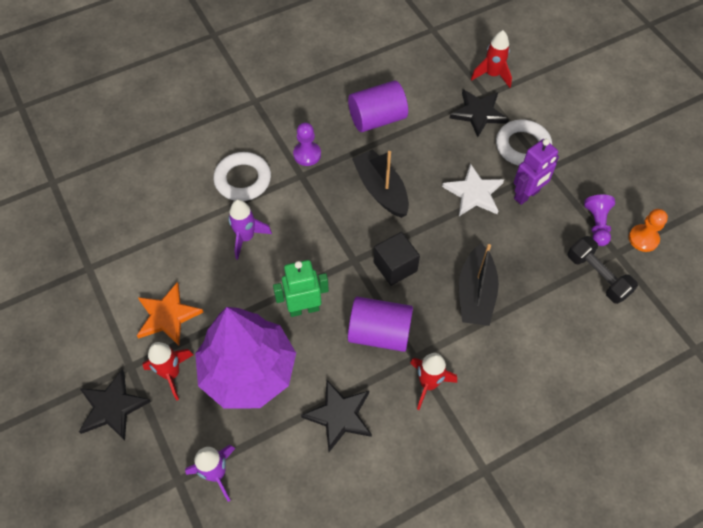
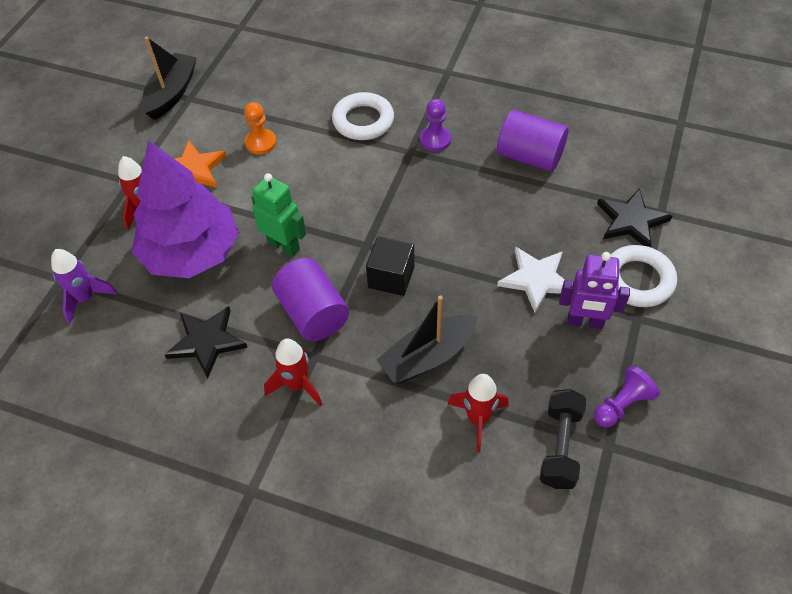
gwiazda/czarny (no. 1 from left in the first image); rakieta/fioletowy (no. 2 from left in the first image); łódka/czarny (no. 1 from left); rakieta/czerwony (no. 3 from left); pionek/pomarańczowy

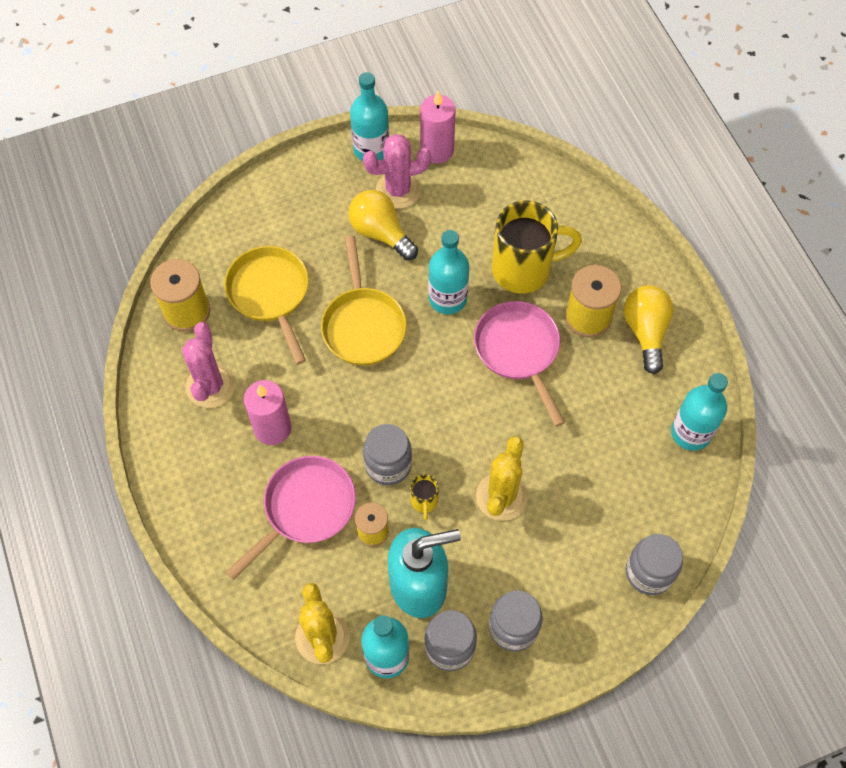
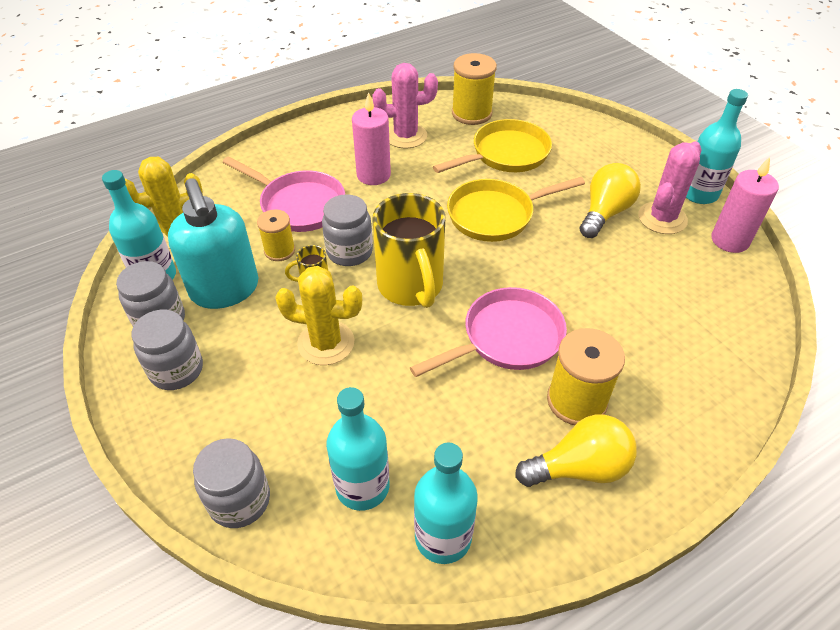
butelka/turkusowy (no. 2 from left); kubek/żółty (no. 2 from left); kaktus/różowy (no. 2 from left)

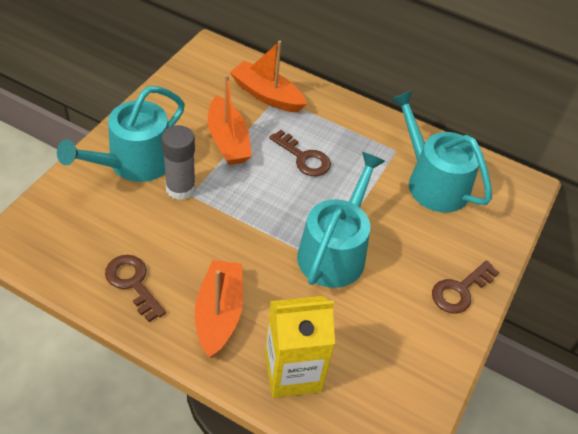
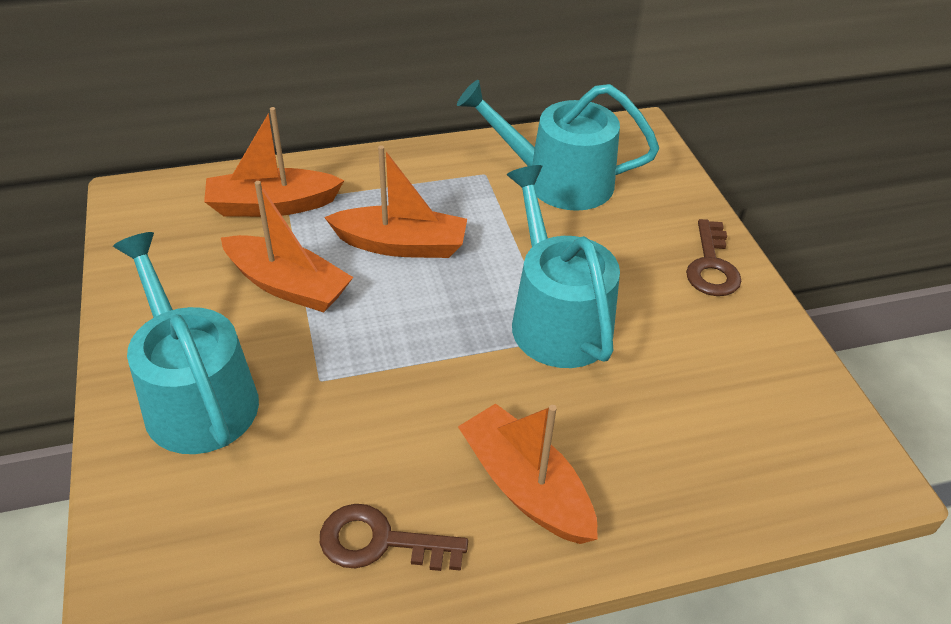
klej w sztyfcie/szary; karton mleka/żółty; łódka/pomarańczowy (no. 3 from left); konewka/turkusowy (no. 1 from left)

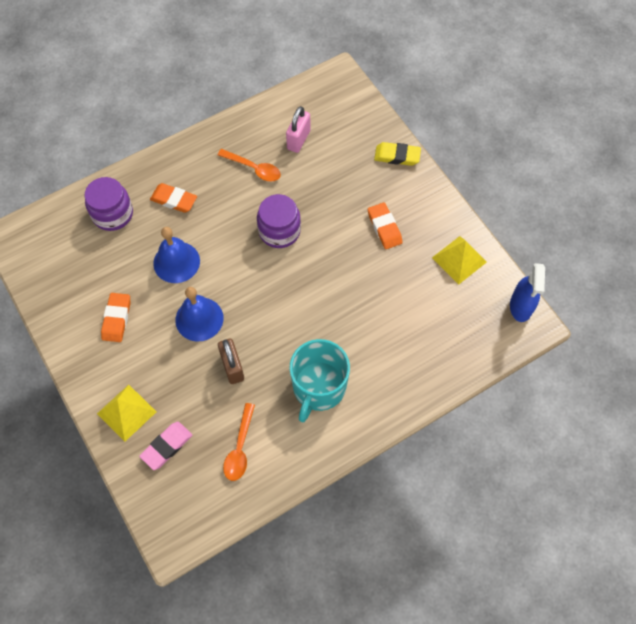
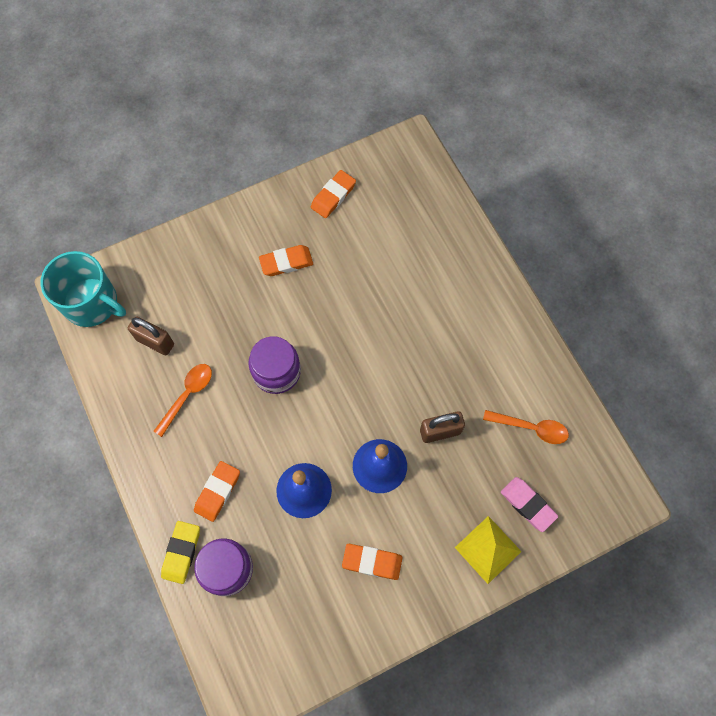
spryskiwacz/niebieski; kubek/turkusowy; gumka do mazania/żółty; gumka do mazania/pomarańczowy (no. 3 from left); kłódka/brązowy (no. 1 from left)

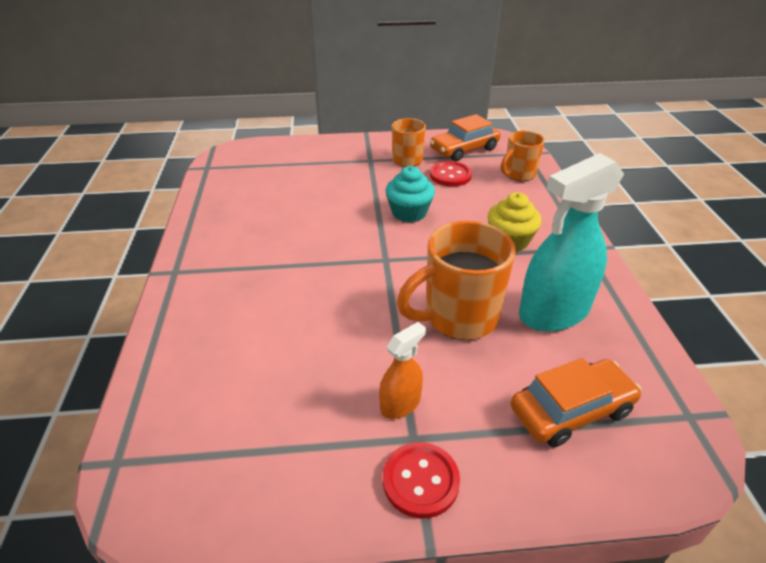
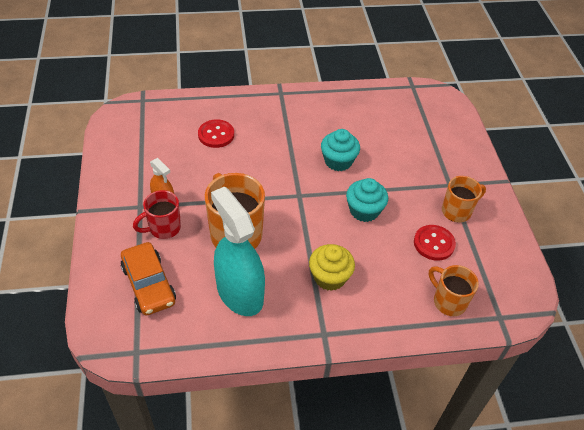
samochód/pomarańczowy (no. 1 from left in the first image); kubek/czerwony; muffinka/turkusowy (no. 1 from left); guzik/czerwony (no. 1 from left)

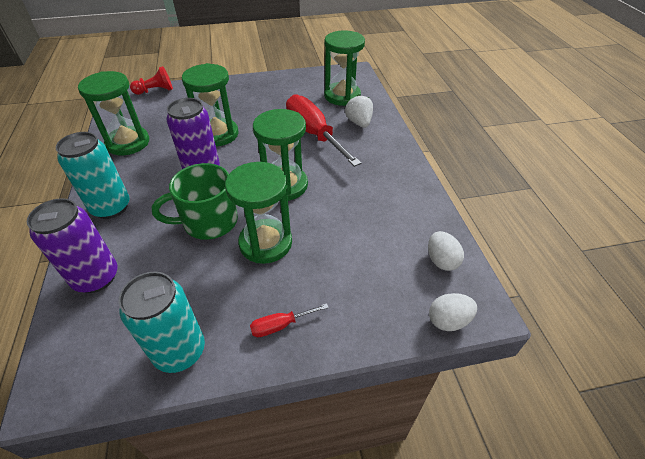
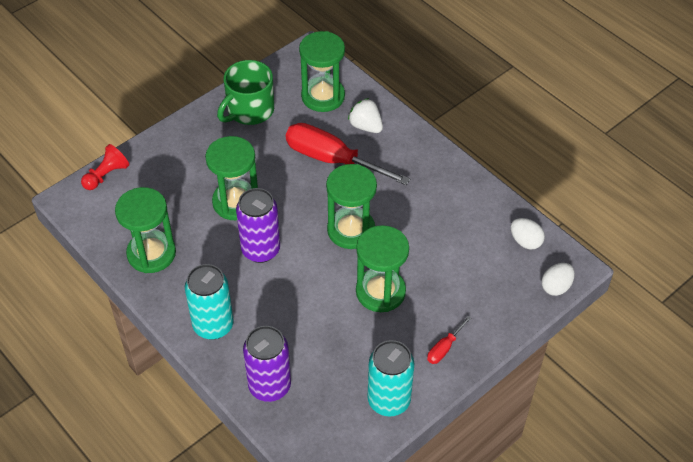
kubek/zielony

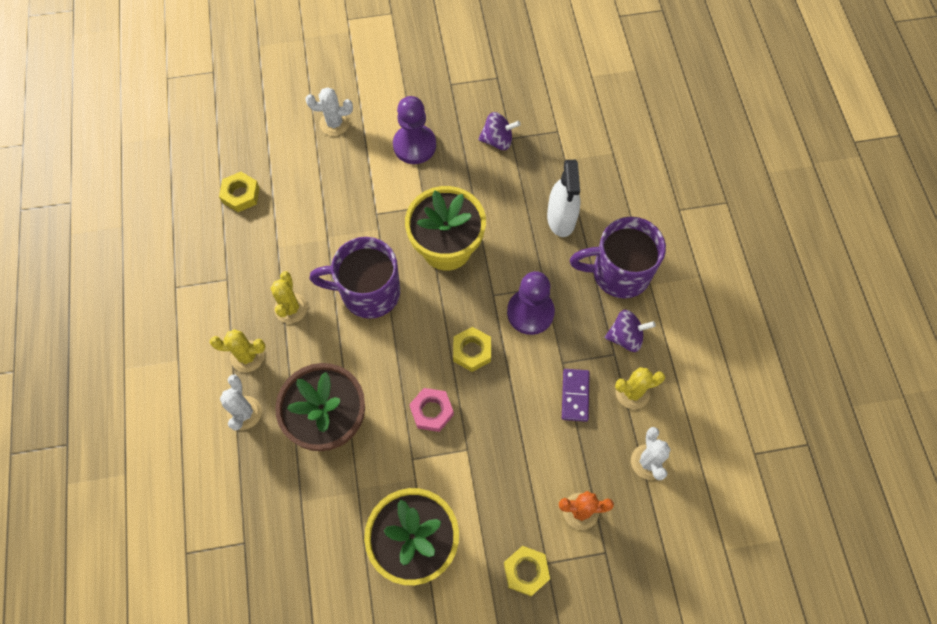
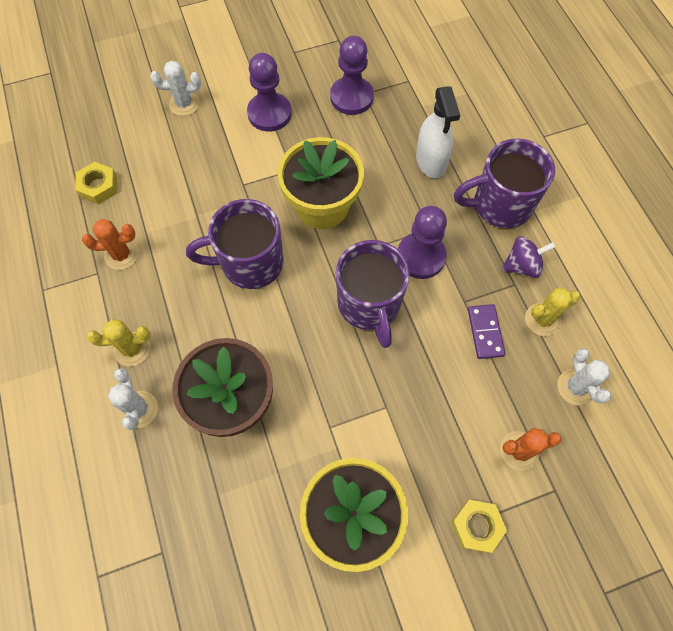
kaktus/żółty (no. 2 from left in the first image); nakrętka/różowy; kaktus/pomarańczowy (no. 1 from left); kubek/fioletowy (no. 2 from left); pionek/fioletowy (no. 2 from left)

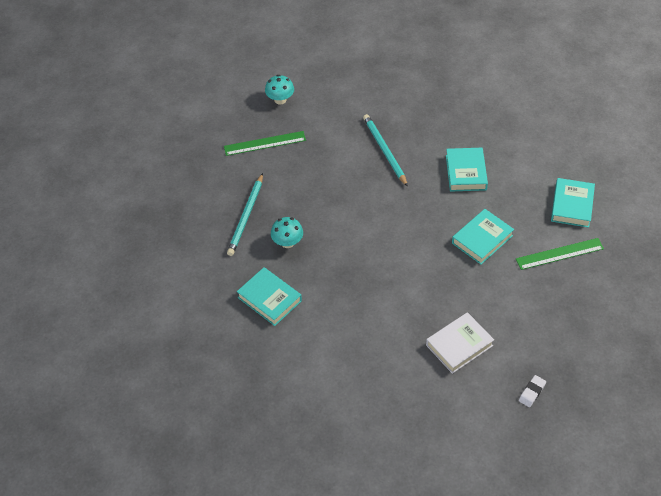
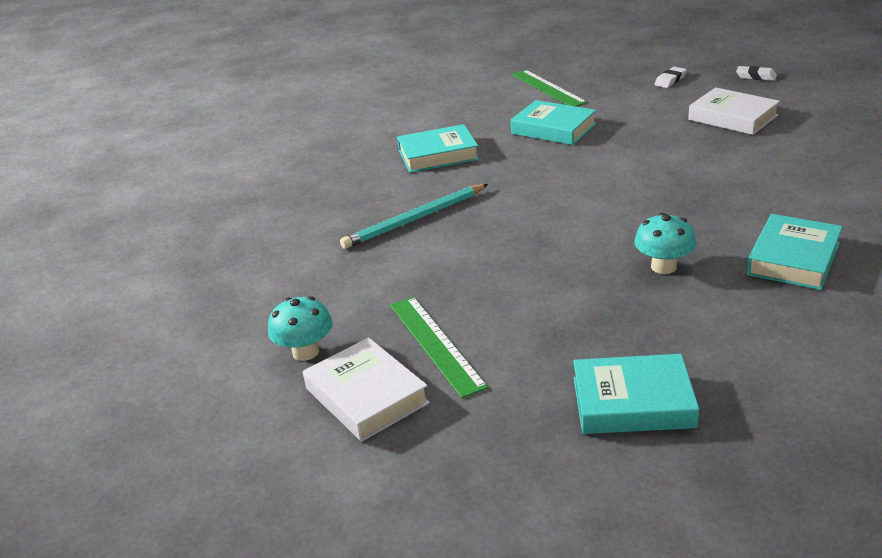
ołówek/turkusowy (no. 1 from left in the first image); książka/biały (no. 1 from left); gumka do mazania/biały (no. 1 from left); książka/turkusowy (no. 3 from left)

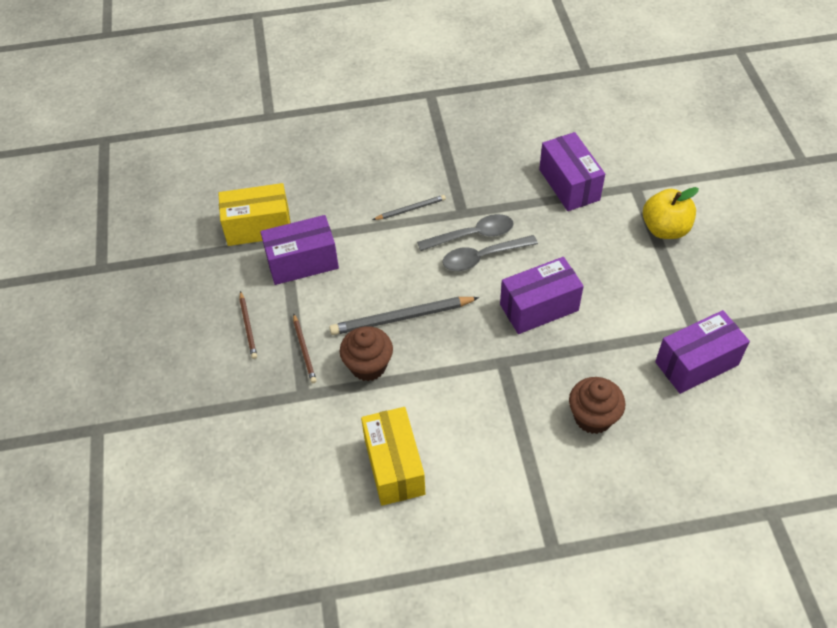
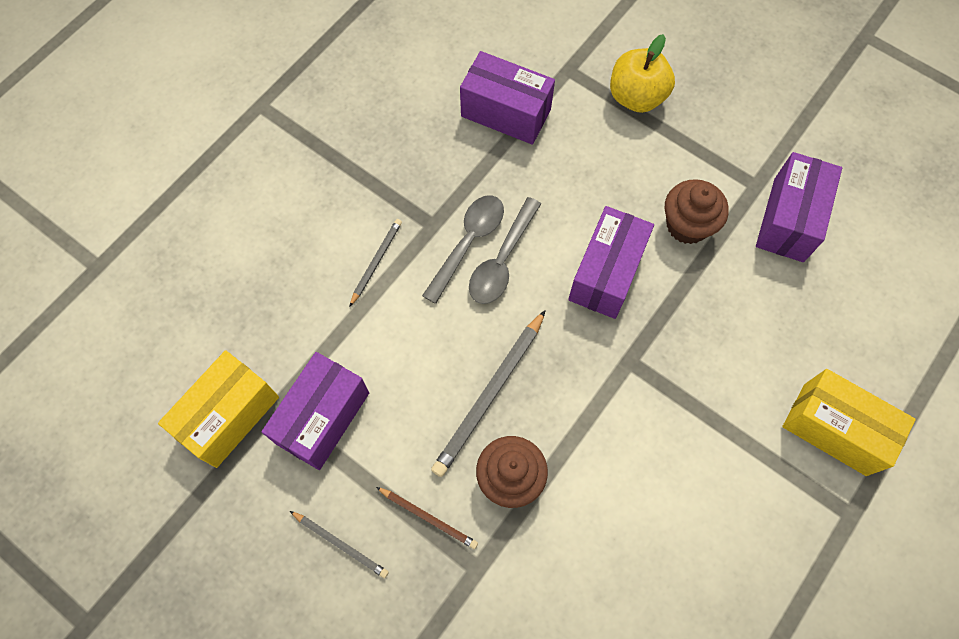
pudełko/żółty (no. 2 from left); muffinka/brązowy (no. 2 from left); ołówek/szary (no. 1 from left)

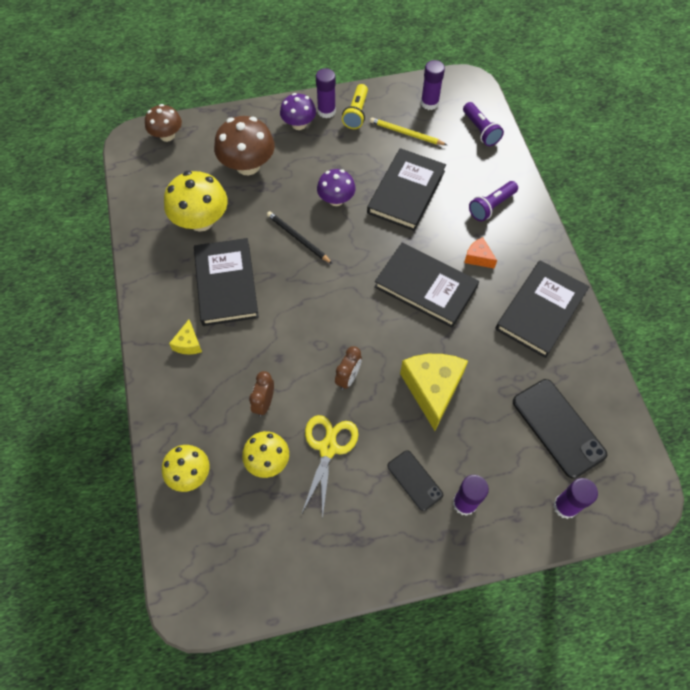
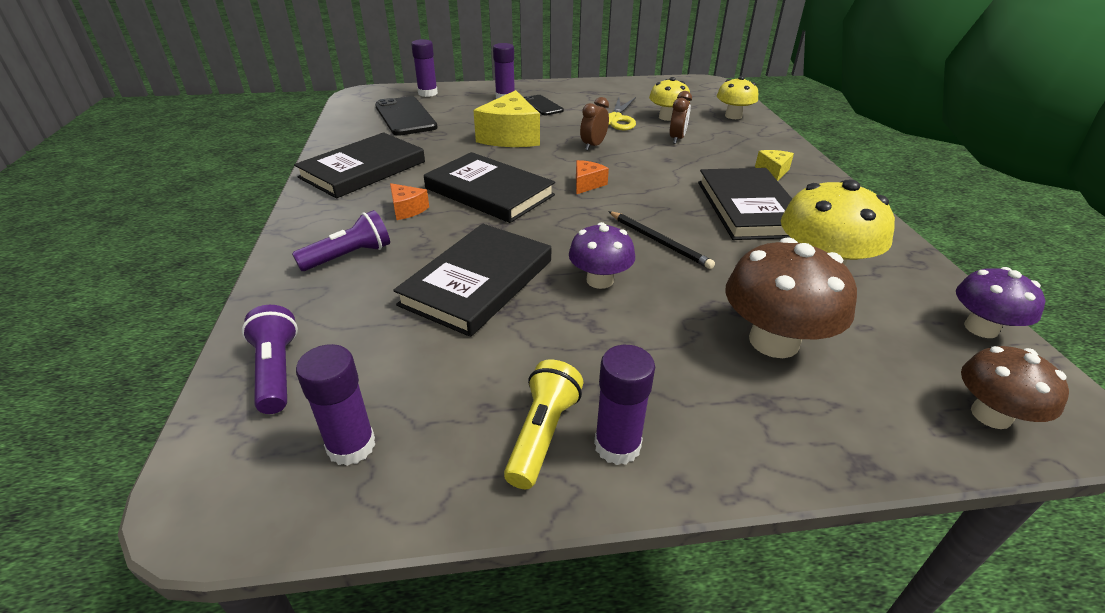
ołówek/żółty; ser/pomarańczowy (no. 2 from left); grzyb/fioletowy (no. 2 from left)

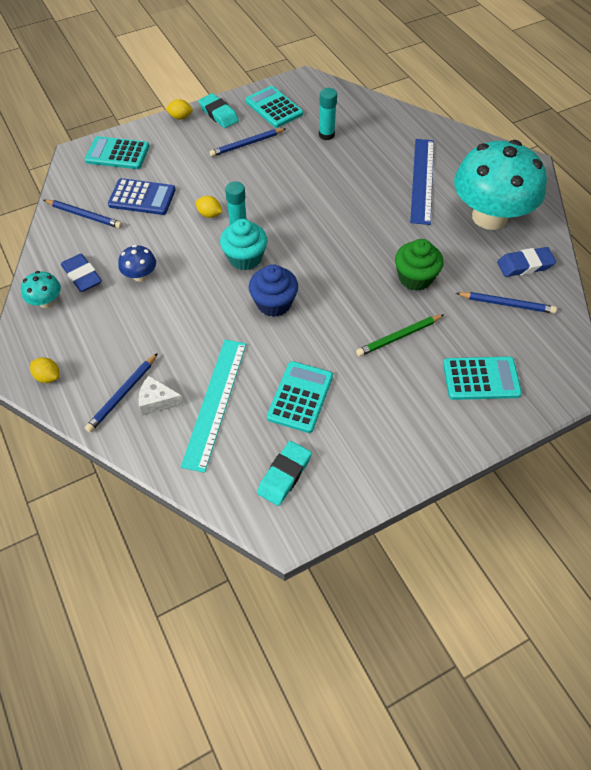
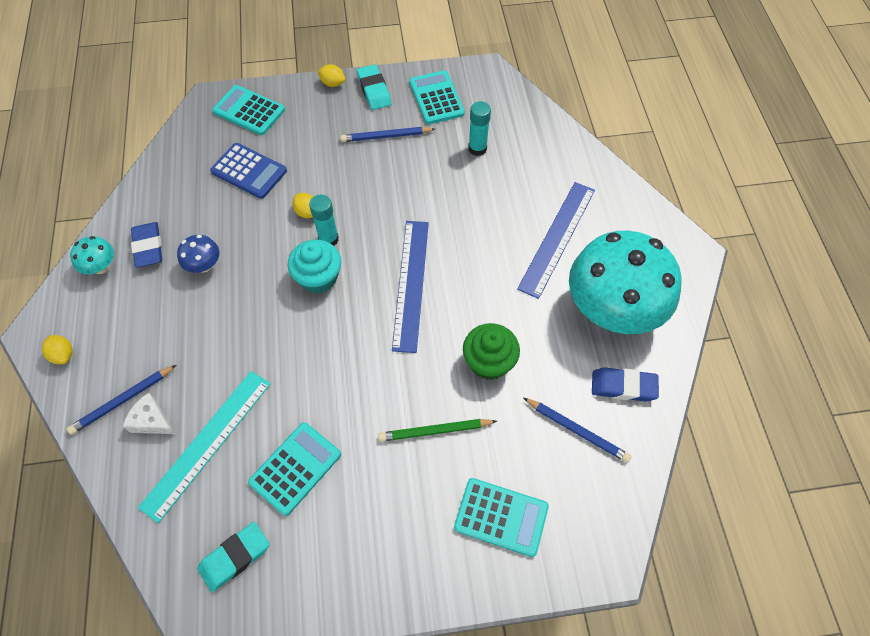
ołówek/niebieski (no. 1 from left in the first image); muffinka/niebieski; linijka/niebieski (no. 1 from left)

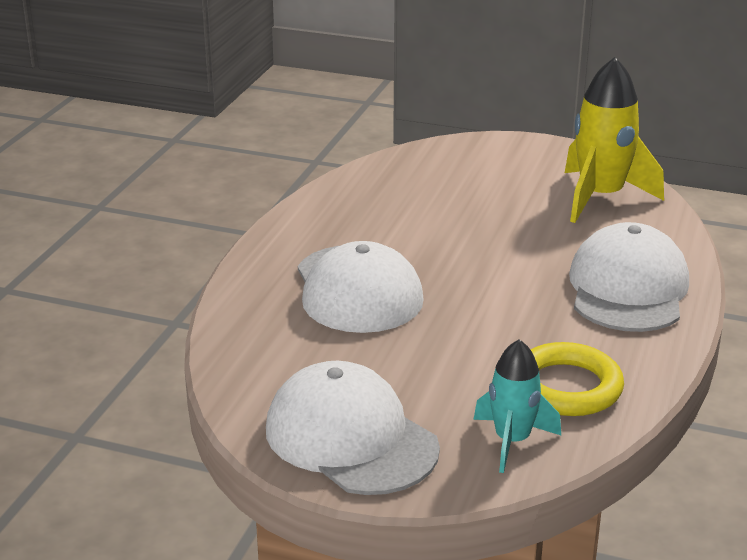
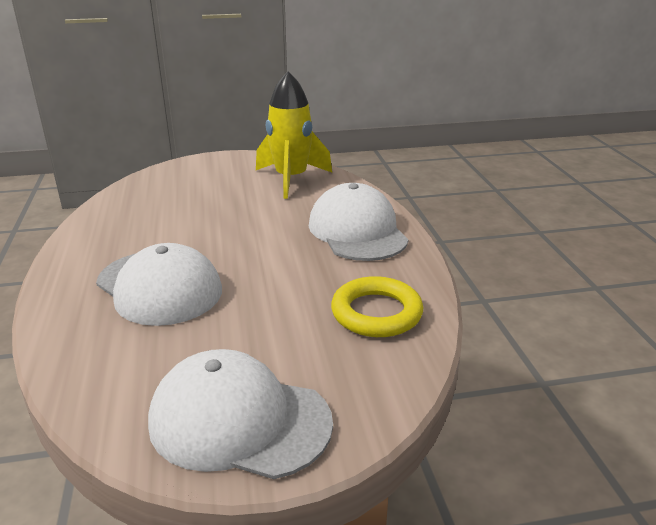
rakieta/turkusowy

